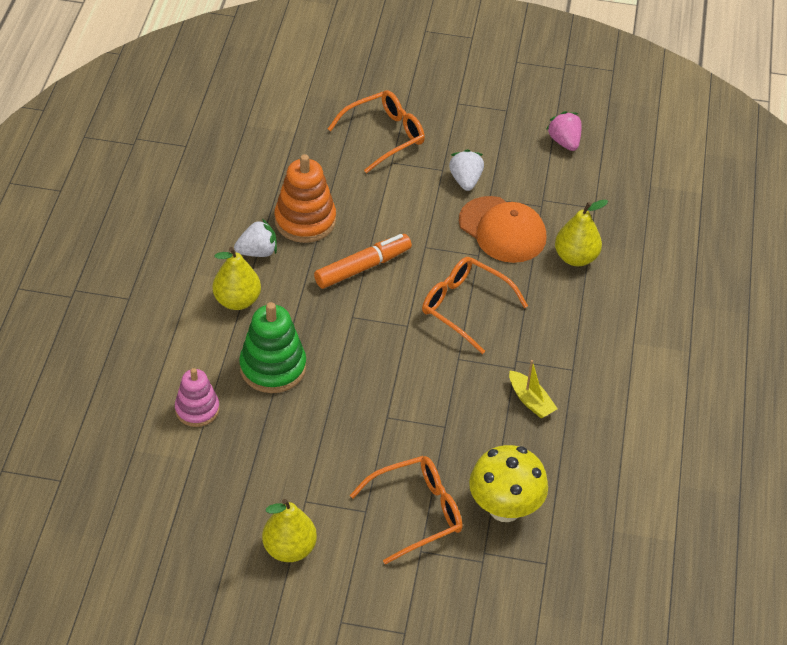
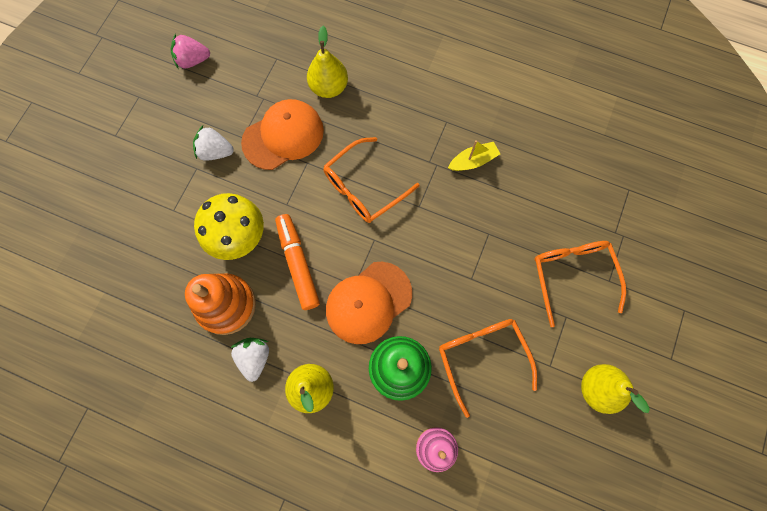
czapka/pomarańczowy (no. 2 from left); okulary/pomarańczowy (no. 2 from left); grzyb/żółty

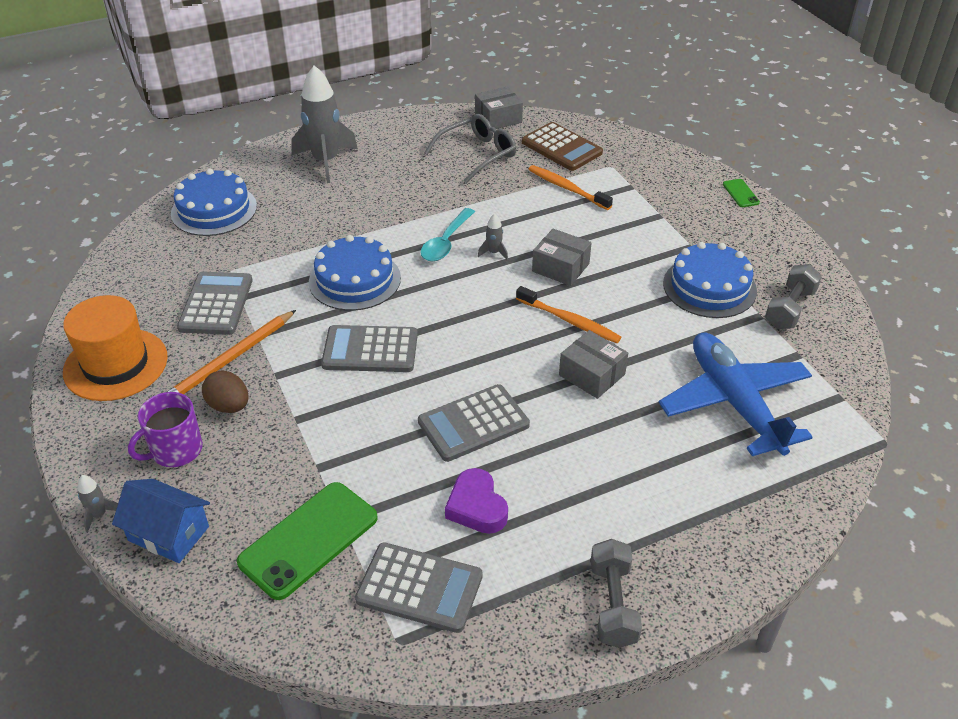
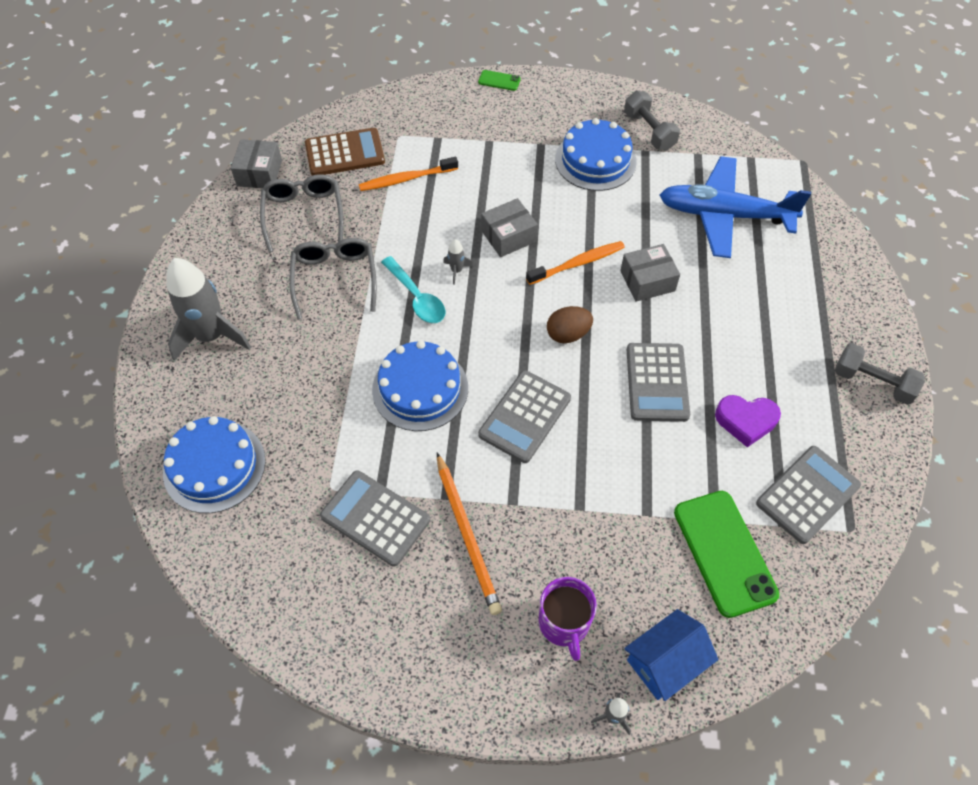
kapelusz/pomarańczowy; okulary/szary (no. 2 from left); jajko/brązowy

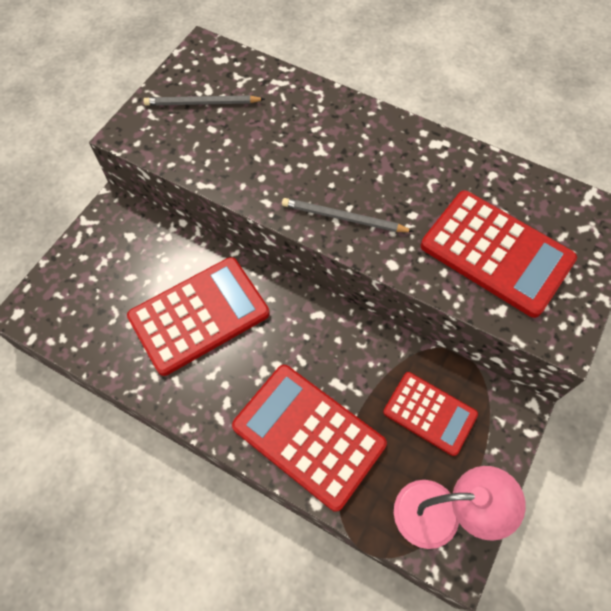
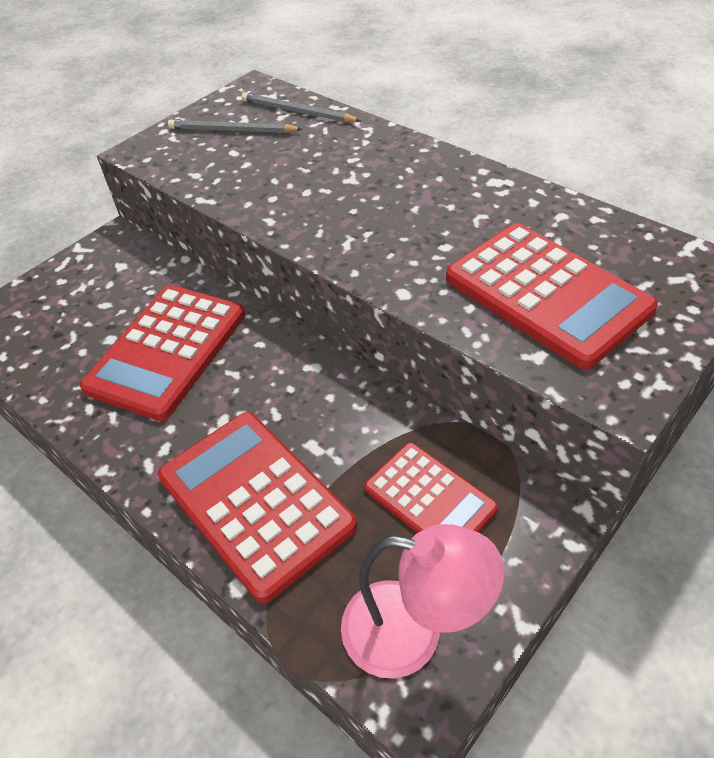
ołówek/szary (no. 2 from left); kalkulator/czerwony (no. 1 from left)

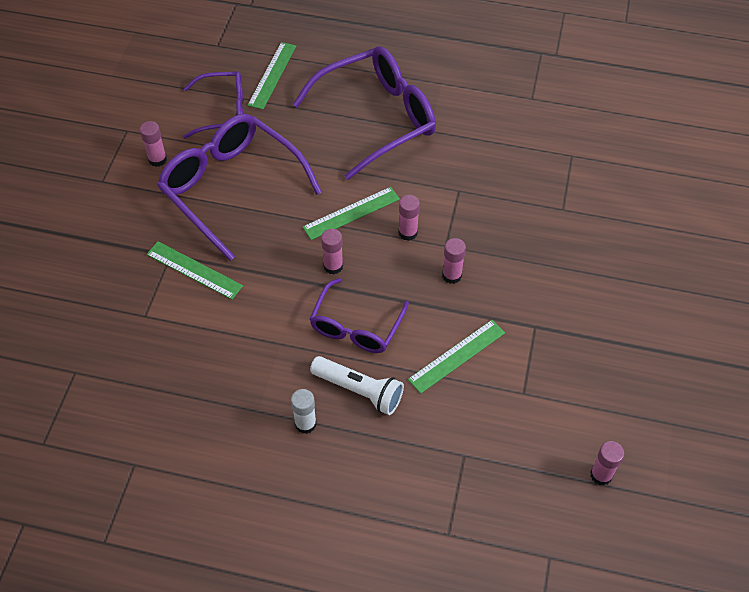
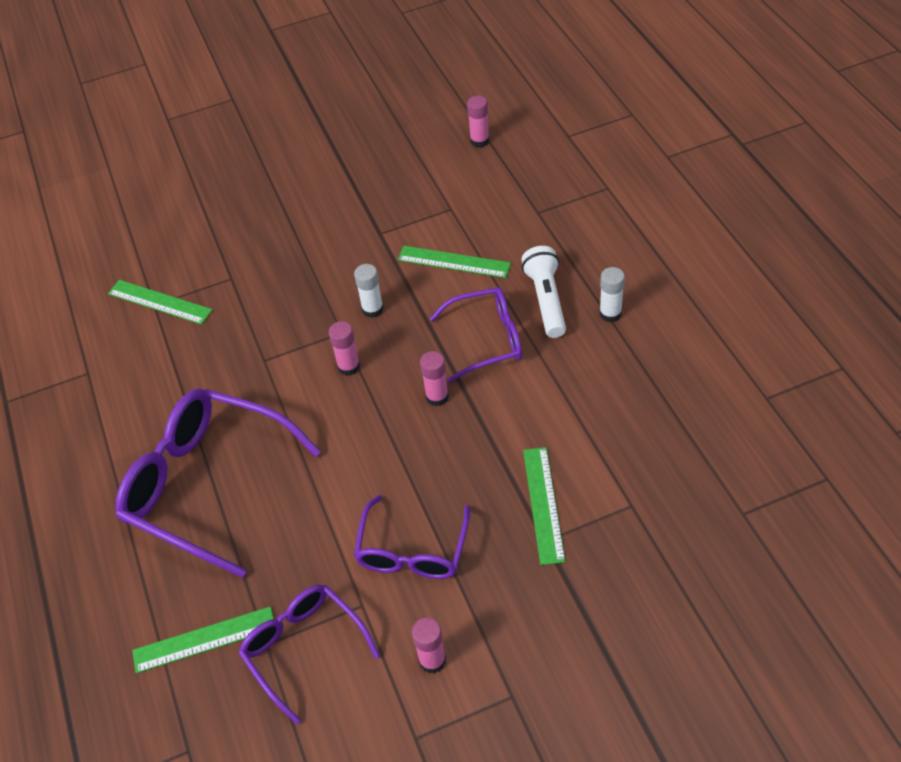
linijka/zielony (no. 1 from left); klej w sztyfcie/biały (no. 1 from left); okulary/fioletowy (no. 3 from left)

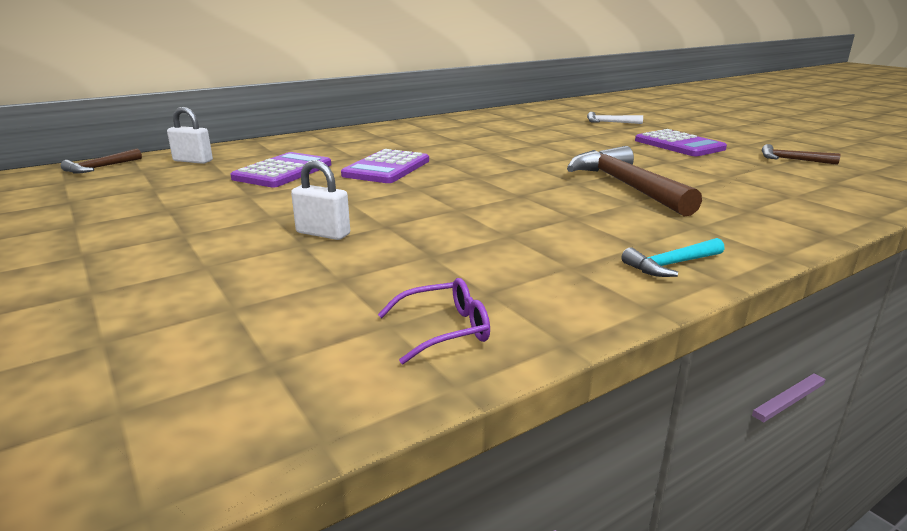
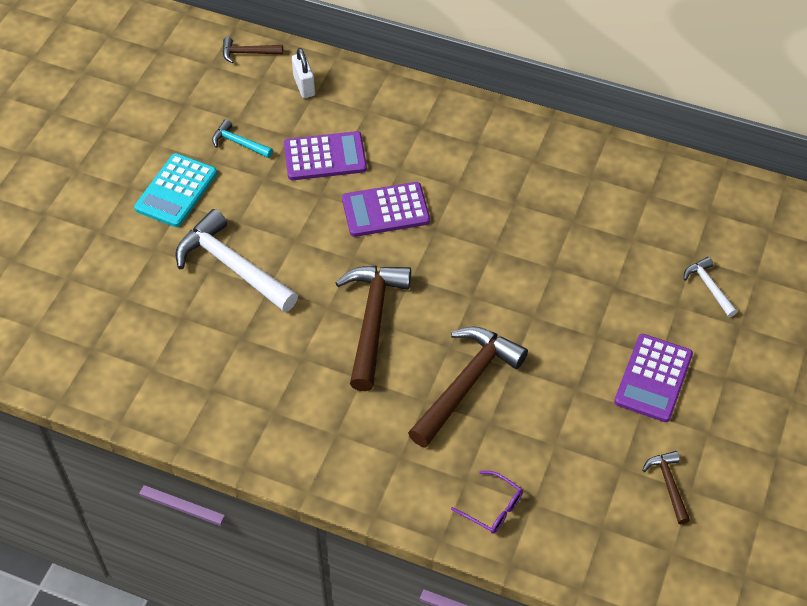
kalkulator/turkusowy; młotek/brązowy (no. 2 from left); okulary/fioletowy; młotek/turkusowy; młotek/biały (no. 1 from left)

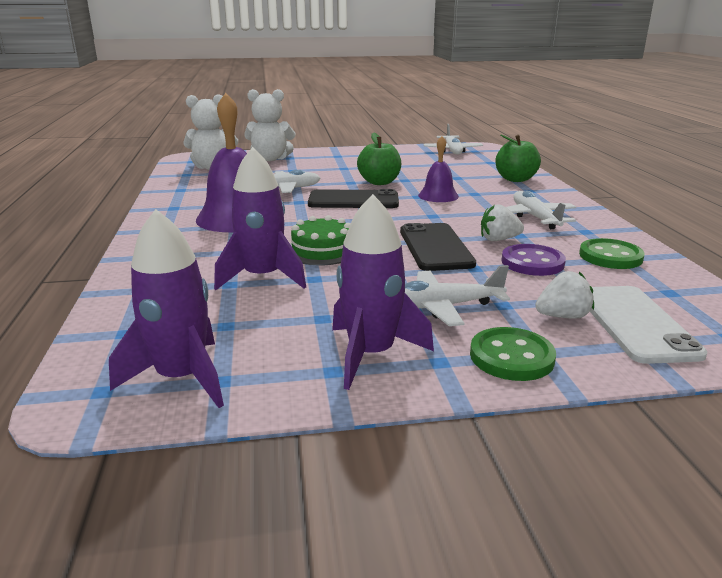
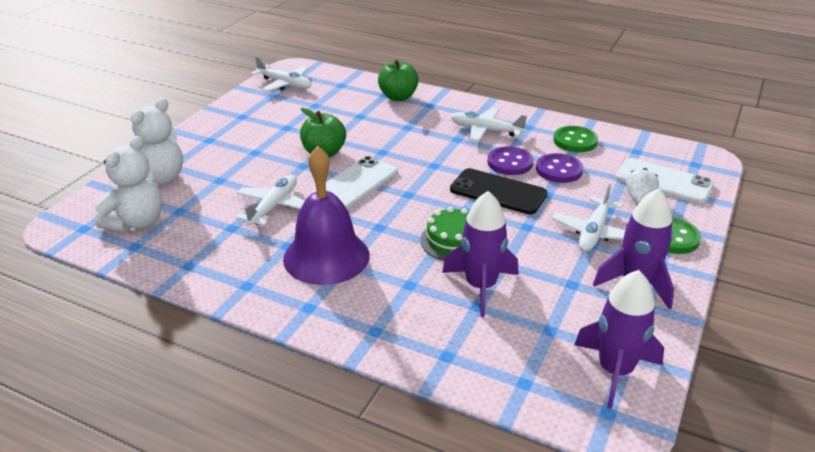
dzwonek/fioletowy (no. 2 from left in the first image); guzik/fioletowy (no. 1 from left); telefon/biały (no. 1 from left)

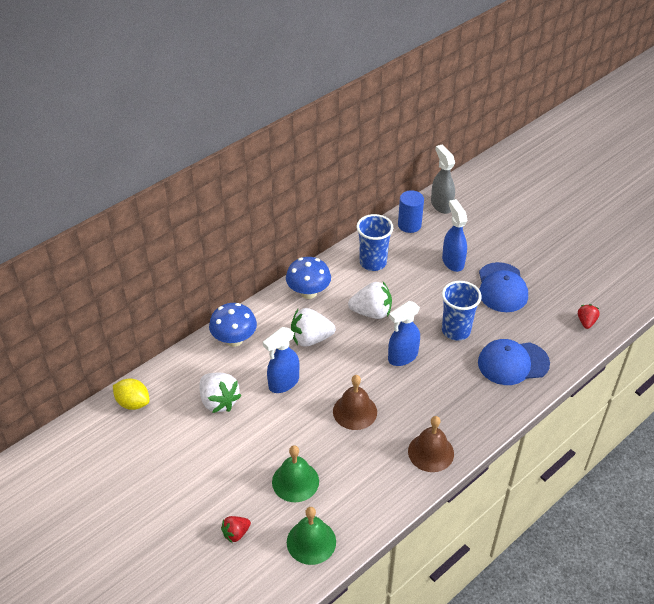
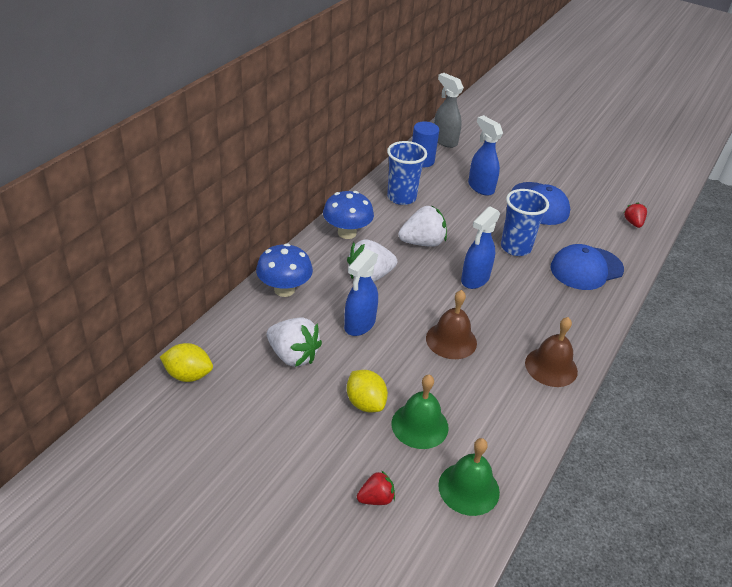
cytryna/żółty (no. 2 from left); truskawka/czerwony (no. 1 from left)

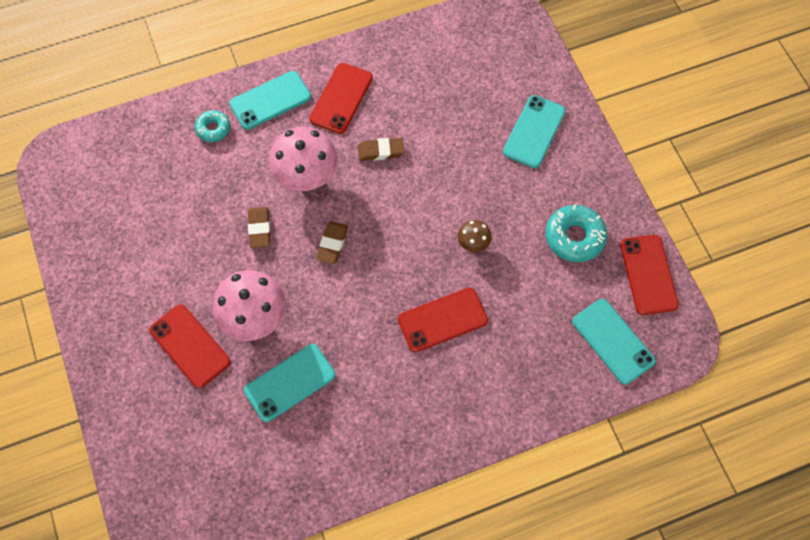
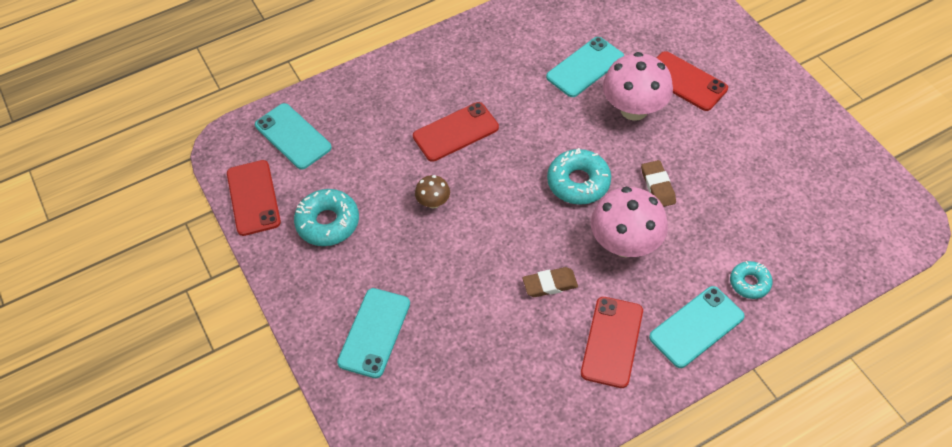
donut/turkusowy (no. 2 from left)

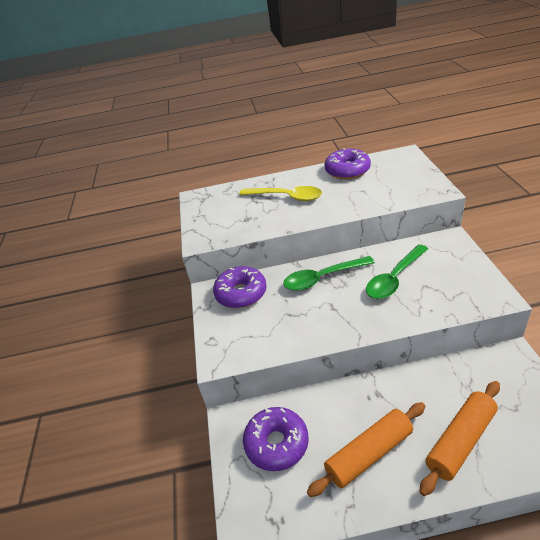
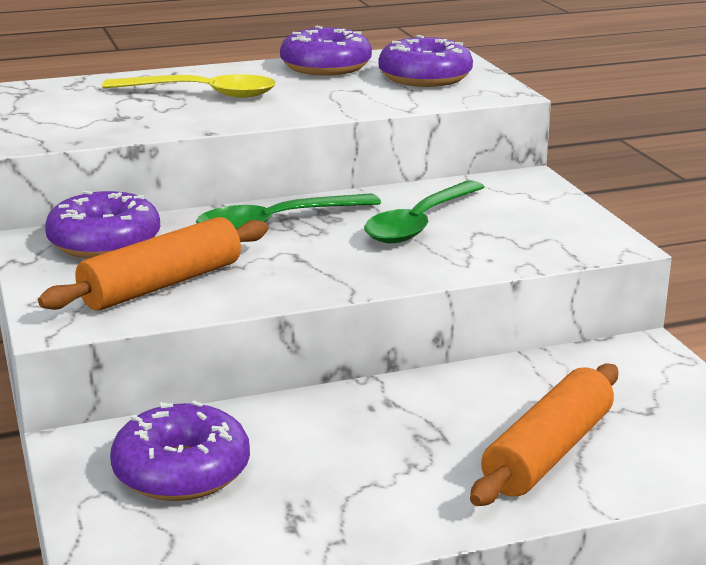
donut/fioletowy (no. 4 from left); wałek do ciasta/pomarańczowy (no. 1 from left)

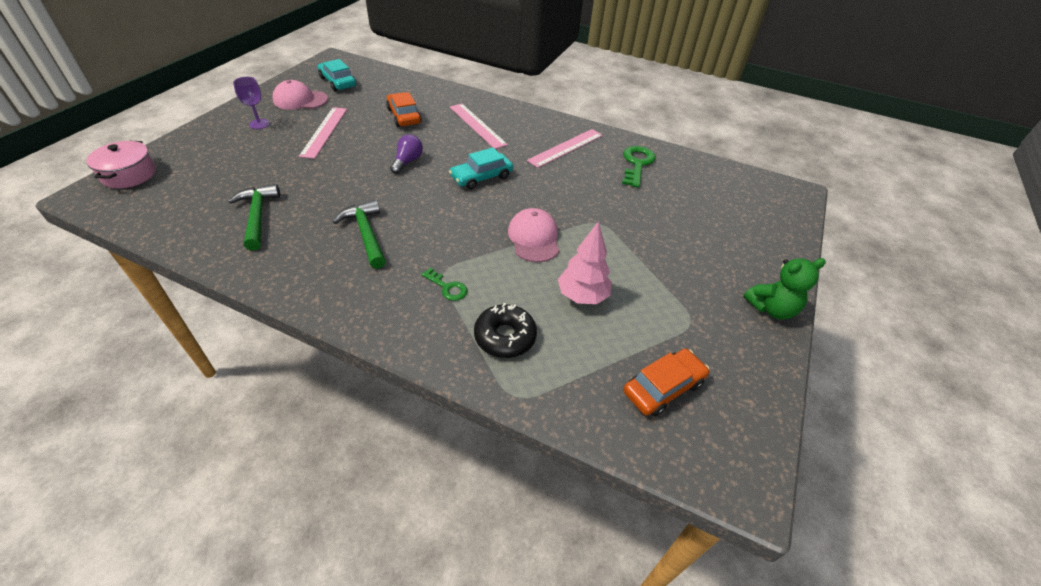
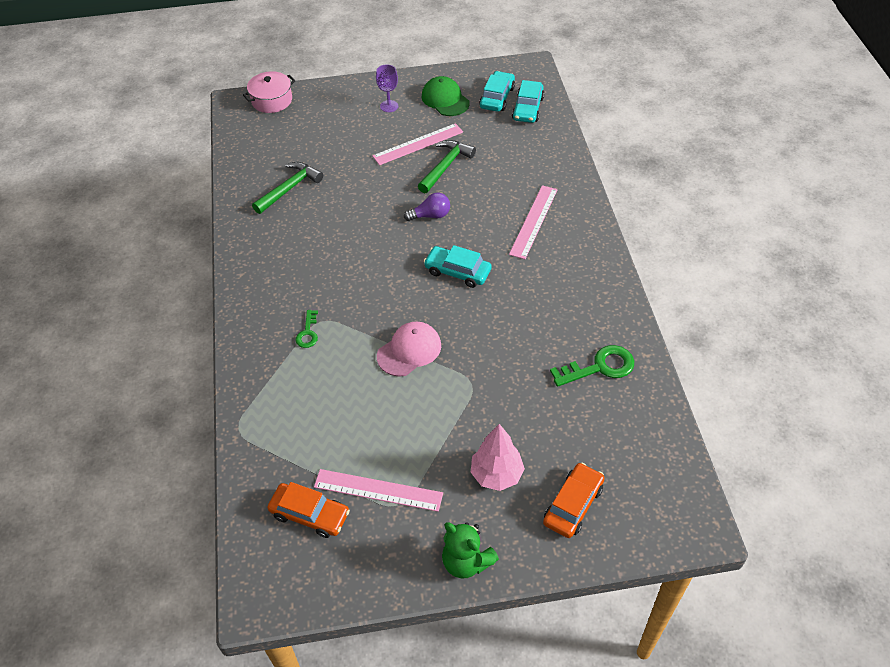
donut/czarny; samochód/turkusowy (no. 3 from left); młotek/zielony (no. 2 from left); samochód/pomarańczowy (no. 2 from left); linijka/różowy (no. 1 from left); drzewko/różowy; czapka/zielony

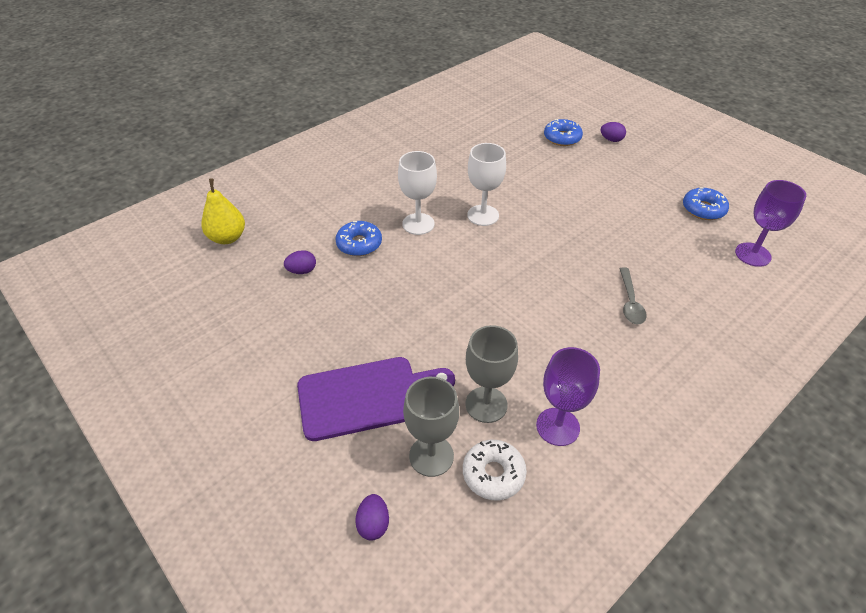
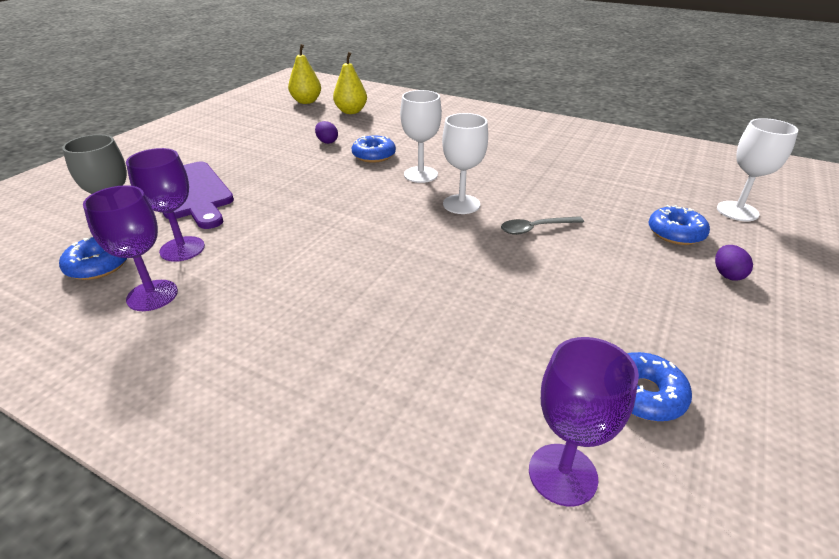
jajko/fioletowy (no. 2 from left in the first image); gruszka/żółty (no. 1 from left); kielich/biały (no. 3 from left); łyżka/szary; donut/niebieski (no. 1 from left); kielich/fioletowy (no. 2 from left)

